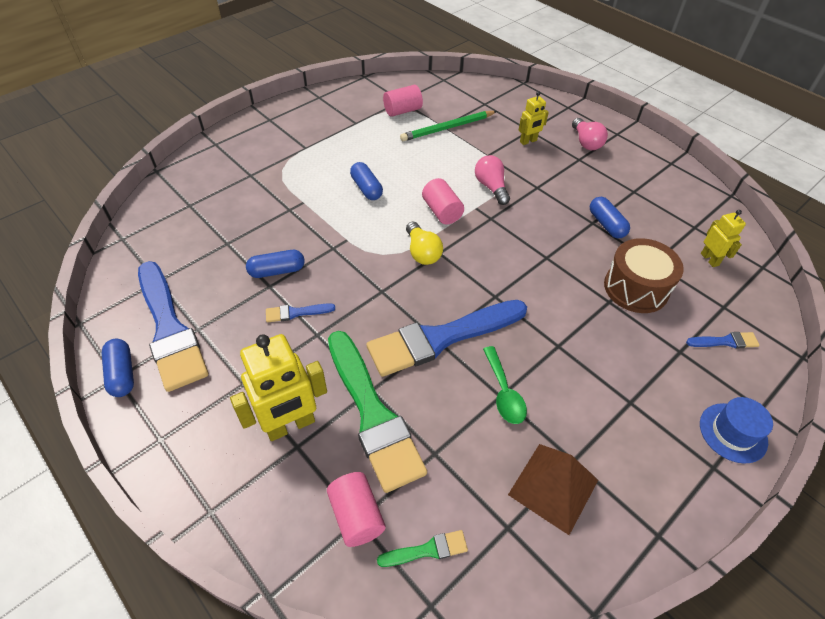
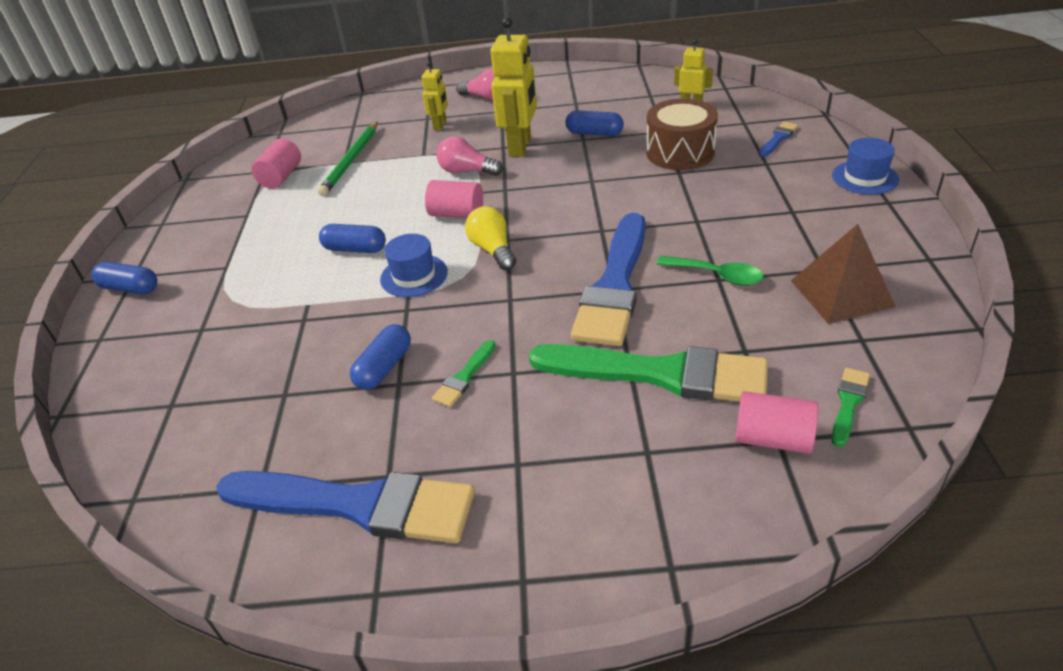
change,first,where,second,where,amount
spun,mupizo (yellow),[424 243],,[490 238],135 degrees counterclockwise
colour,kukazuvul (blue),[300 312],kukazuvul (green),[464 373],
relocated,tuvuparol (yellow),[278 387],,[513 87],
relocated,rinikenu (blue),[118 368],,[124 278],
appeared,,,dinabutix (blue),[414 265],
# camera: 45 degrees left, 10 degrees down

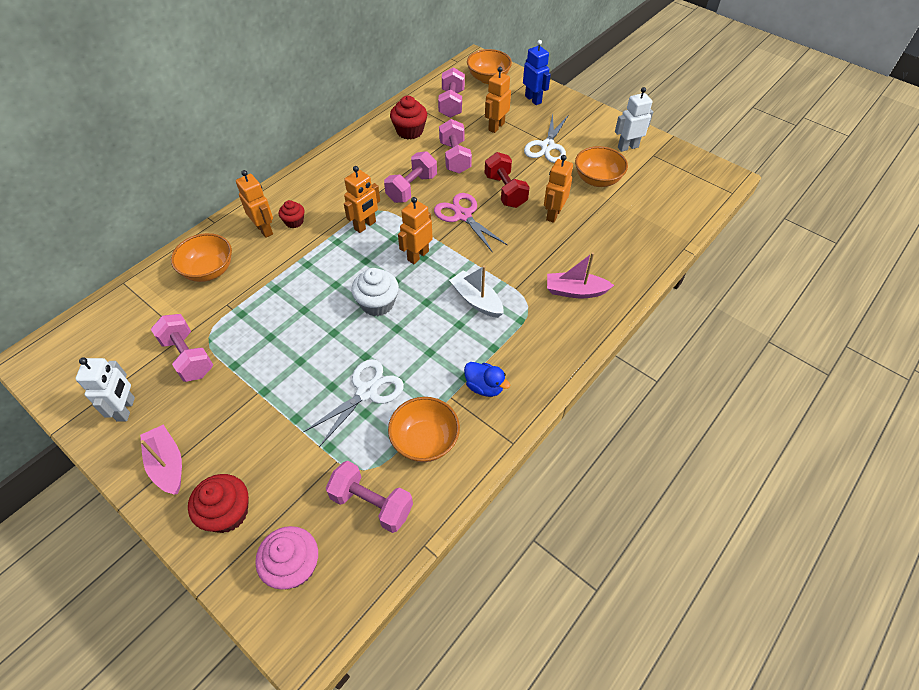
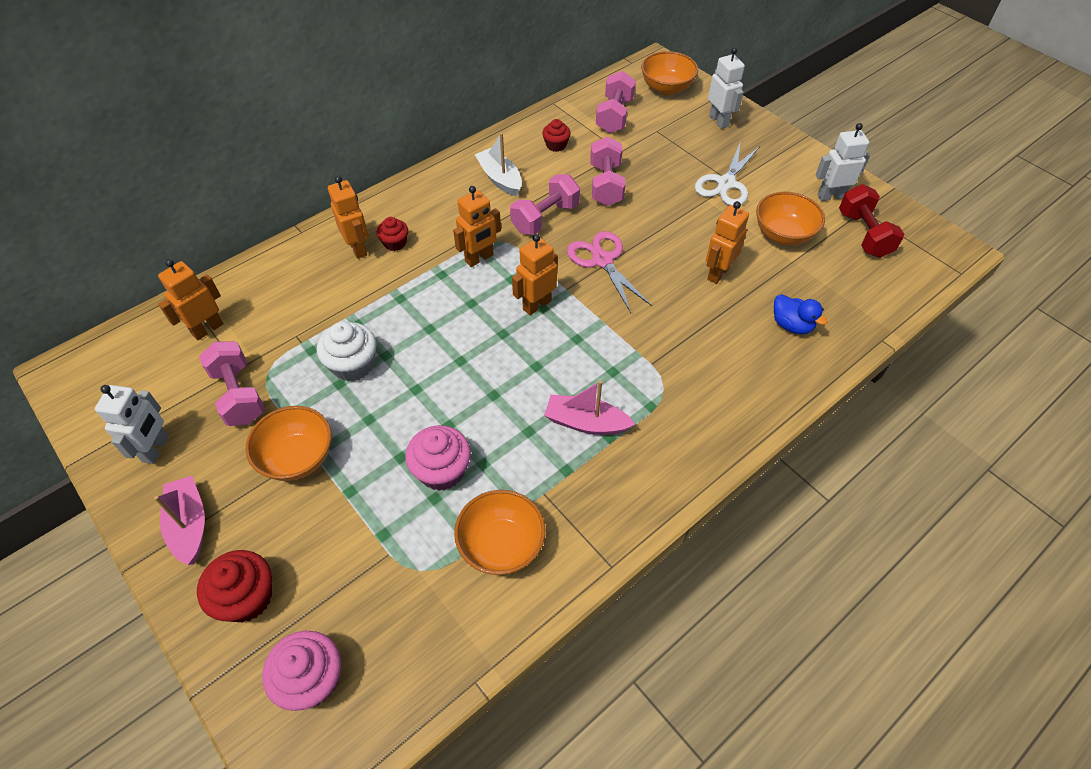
change,first,where,second,where,amount
colour,tuvuparol (blue),[537 72],tuvuparol (white),[726 88],
relocated,tuvuparol (orange),[498 100],,[191 299],
size,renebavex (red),[408 117],,[556 135],x0.61
relocated,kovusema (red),[507 180],,[871 221],
relocated,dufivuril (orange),[201 257],,[288 443],
relocated,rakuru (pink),[580 275],,[589 407],
relocated,rakuru (white),[476 292],,[498 165],
relocated,renebavex (white),[375 292],,[347 352],
exchanged,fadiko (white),[353 403],renebavex (pink),[438 458],
relocated,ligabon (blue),[487 379],,[801 314],
missing,kovusema (pink),[369 497],,,
# camera: 10 degrees right, 0 degrees up

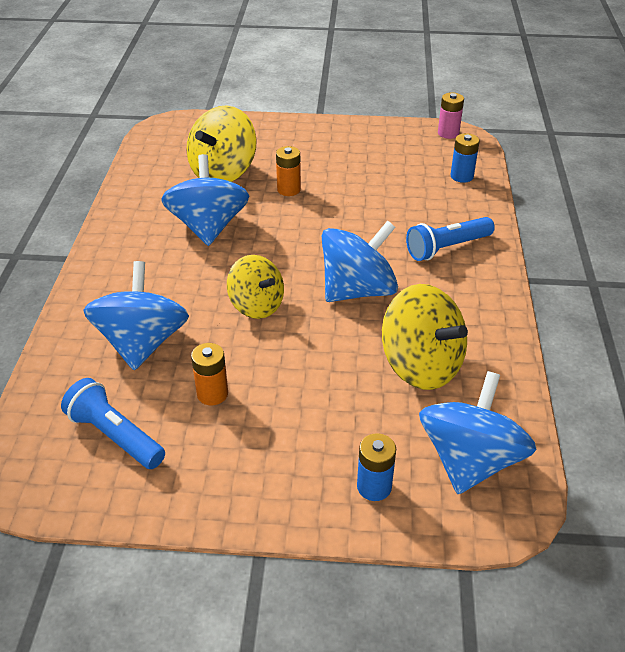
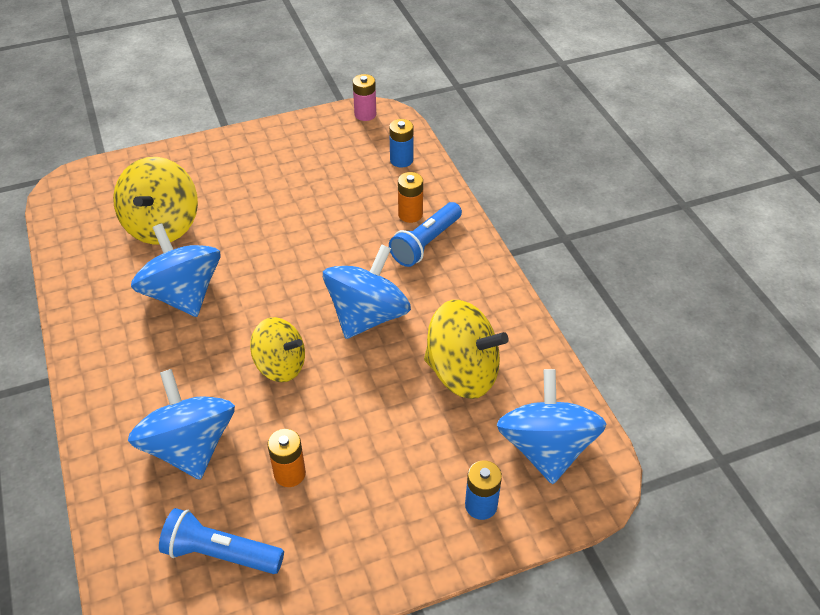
change,first,where,second,where,amount
relocated,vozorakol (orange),[288 171],,[410 197],
# camera: 25 degrees left, 5 degrees up

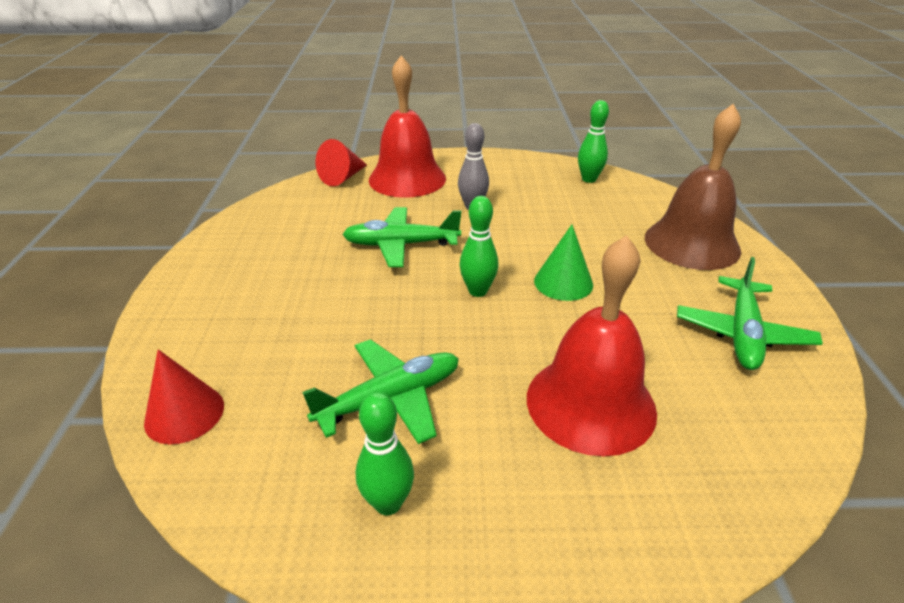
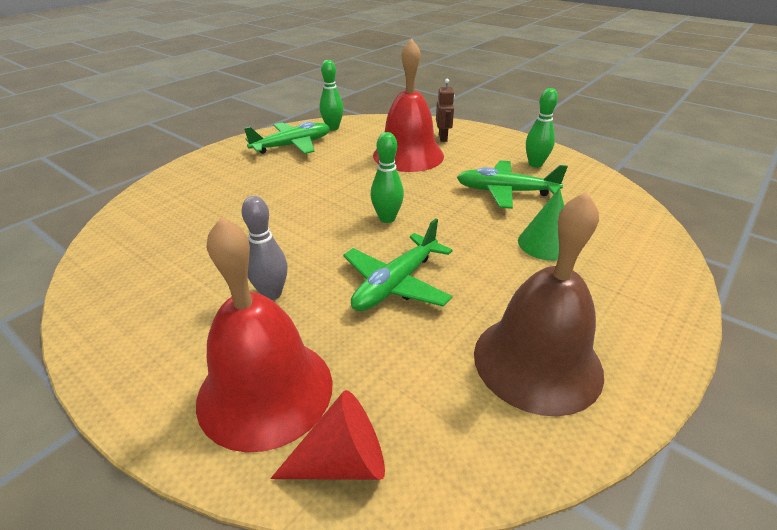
change,first,where,second,where,amount
relocated,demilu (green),[593 141],,[332 95],
relocated,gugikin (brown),[693 187],,[539 303],
spun,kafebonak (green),[401 237],,[398 264],90 degrees clockwise
relocated,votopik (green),[563 263],,[541 224],
missing,votopik (red),[184 396],,,
appeared,,,tuvuparol (brown),[445 110],
# camera: 140 degrees left, 0 degrees up

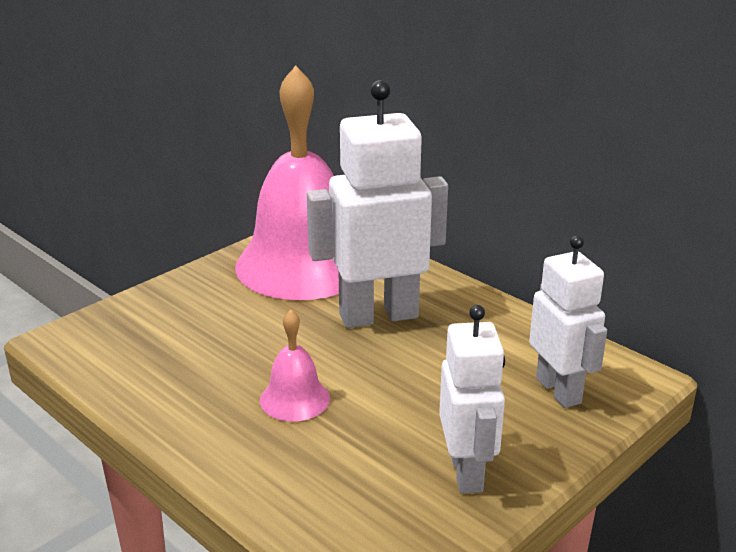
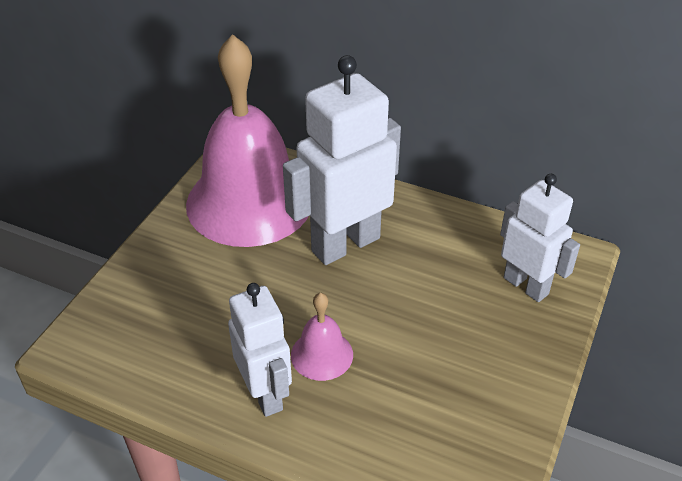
change,first,where,second,where,amount
relocated,tuvuparol (white),[472 399],,[260 350],
# camera: 20 degrees left, 15 degrees up

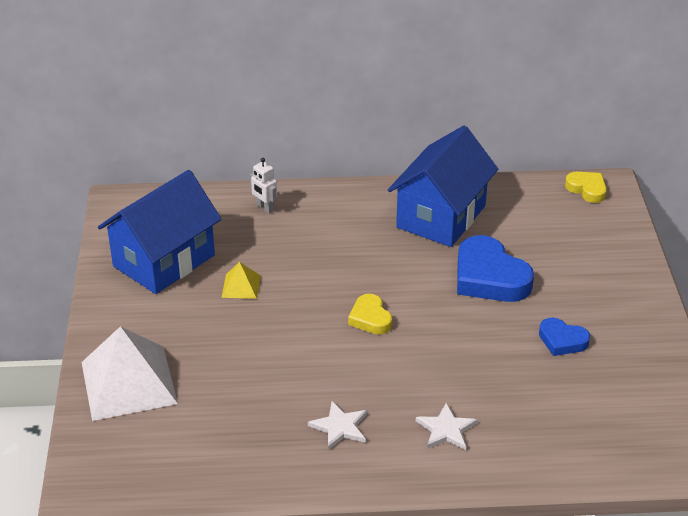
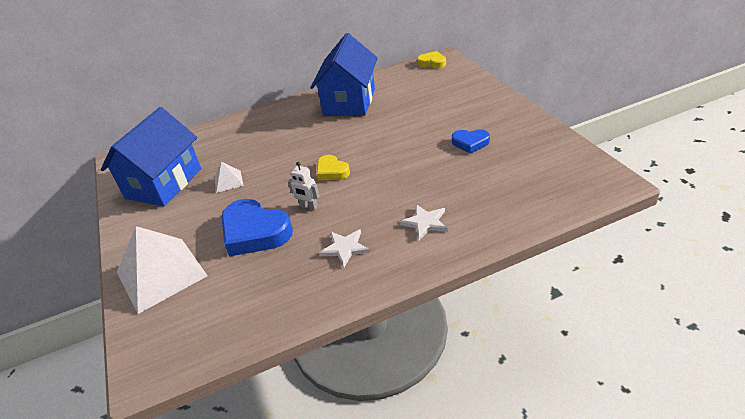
change,first,where,second,where,amount
relocated,tuvuparol (white),[263 185],,[303 186],
relocated,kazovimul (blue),[495 268],,[257 228],
colour,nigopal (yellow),[241 280],nigopal (white),[229 177],
# camera: 15 degrees left, 0 degrees up

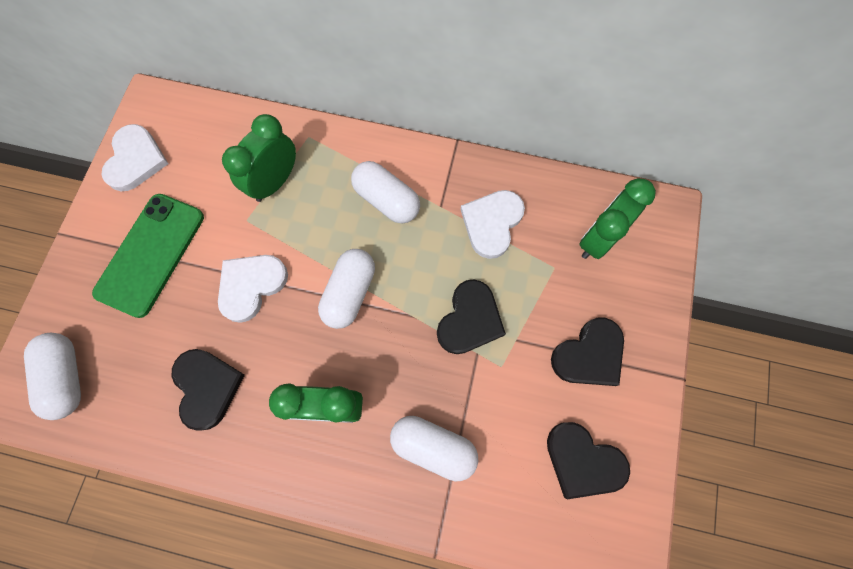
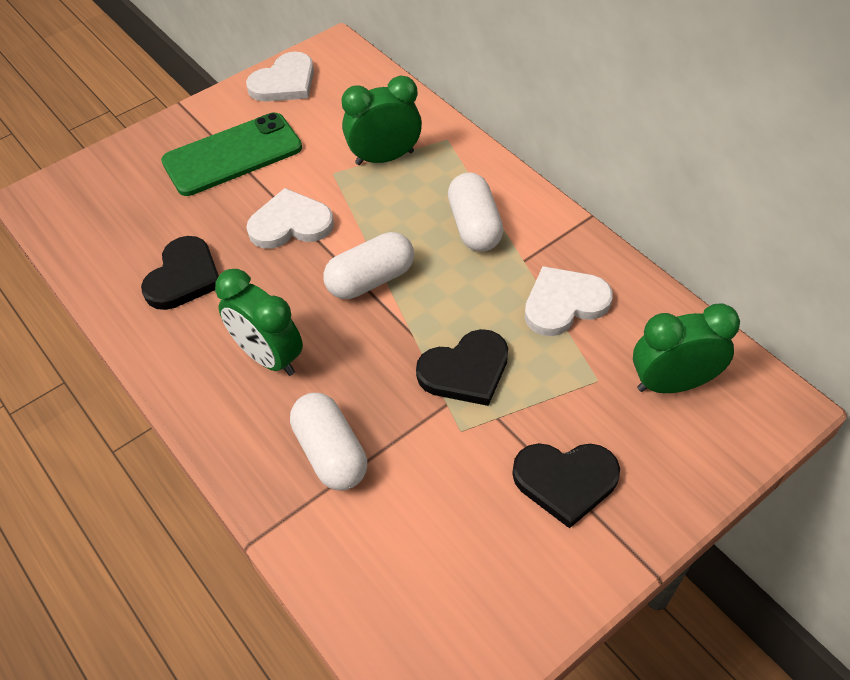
change,first,where,second,where,amount
missing,rinikenu (white),[52 376],,,
missing,kazovimul (black),[588 460],,,
# camera: 40 degrees right, 20 degrees down

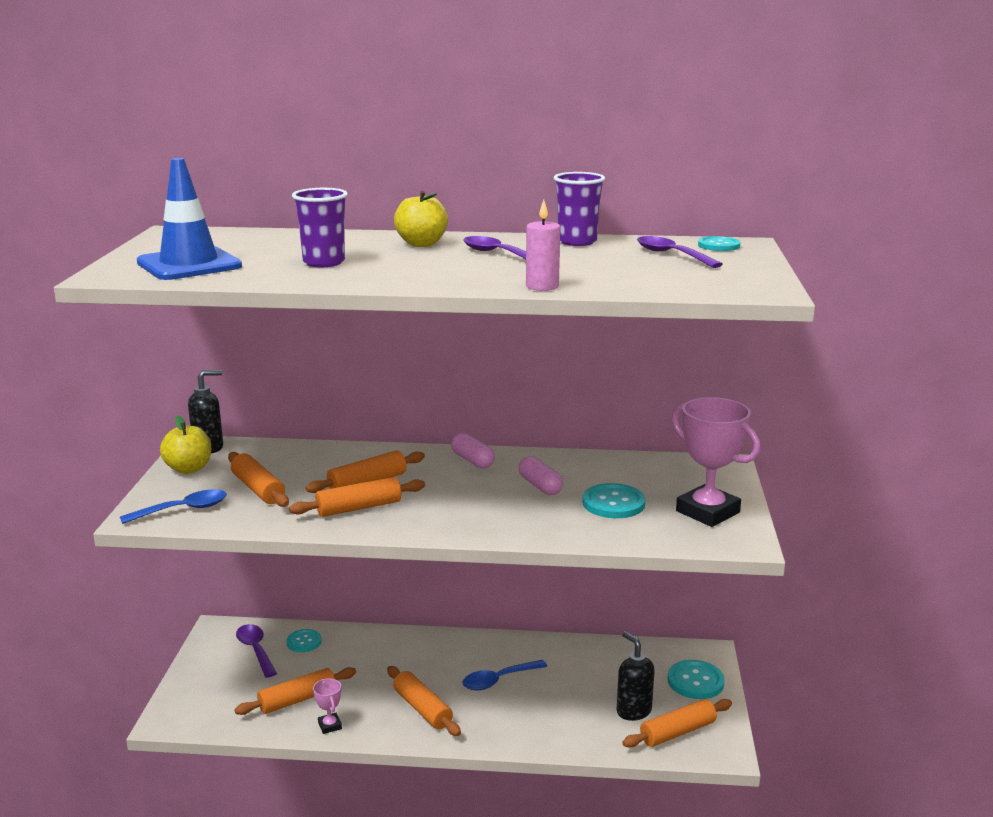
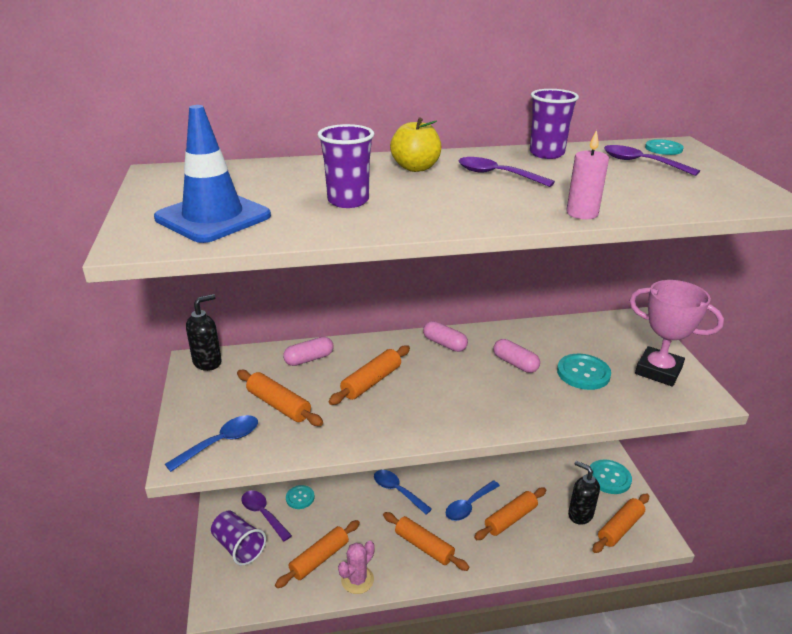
change,first,where,second,where,amount
missing,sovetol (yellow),[185 445],,,
relocated,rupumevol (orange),[357 497],,[510 513],
exchanged,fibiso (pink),[327 706],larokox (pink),[356 567],
appeared,,,rinikenu (pink),[308 351],
appeared,,,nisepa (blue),[403 492],
appeared,,,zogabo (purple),[238 538],
# camera: 15 degrees left, 10 degrees up

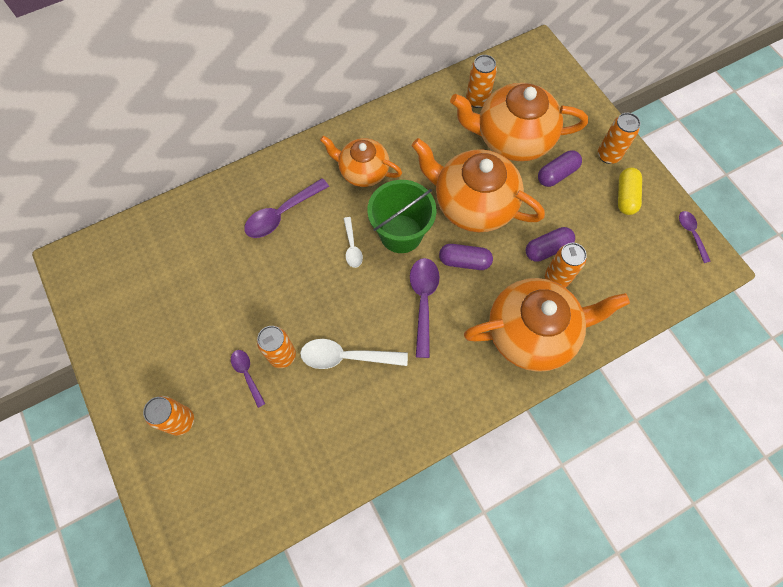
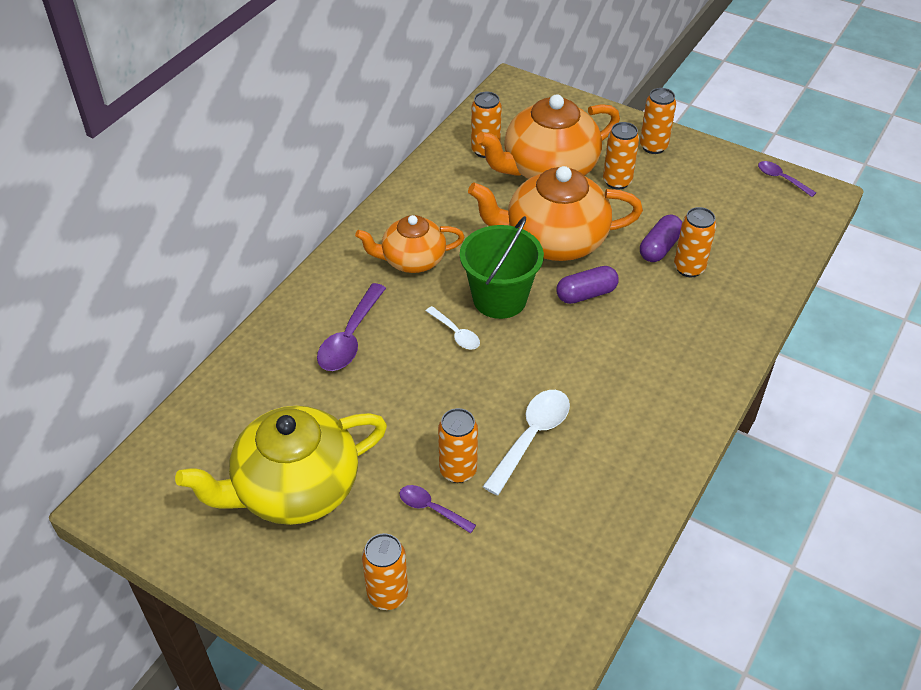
change,first,where,second,where,amount
exchanged,rinikenu (purple),[560 168],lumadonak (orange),[621 156],
missing,rinikenu (yellow),[630 191],,,
missing,nisepa (purple),[425 308],,,
missing,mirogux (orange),[547 325],,,
spun,nisepa (white),[354 354],,[526 442],150 degrees clockwise
appeared,,,mirogux (yellow),[281 465],
# camera: 30 degrees left, 20 degrees down

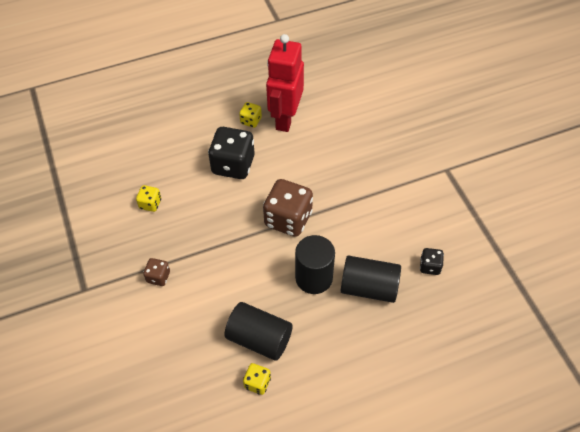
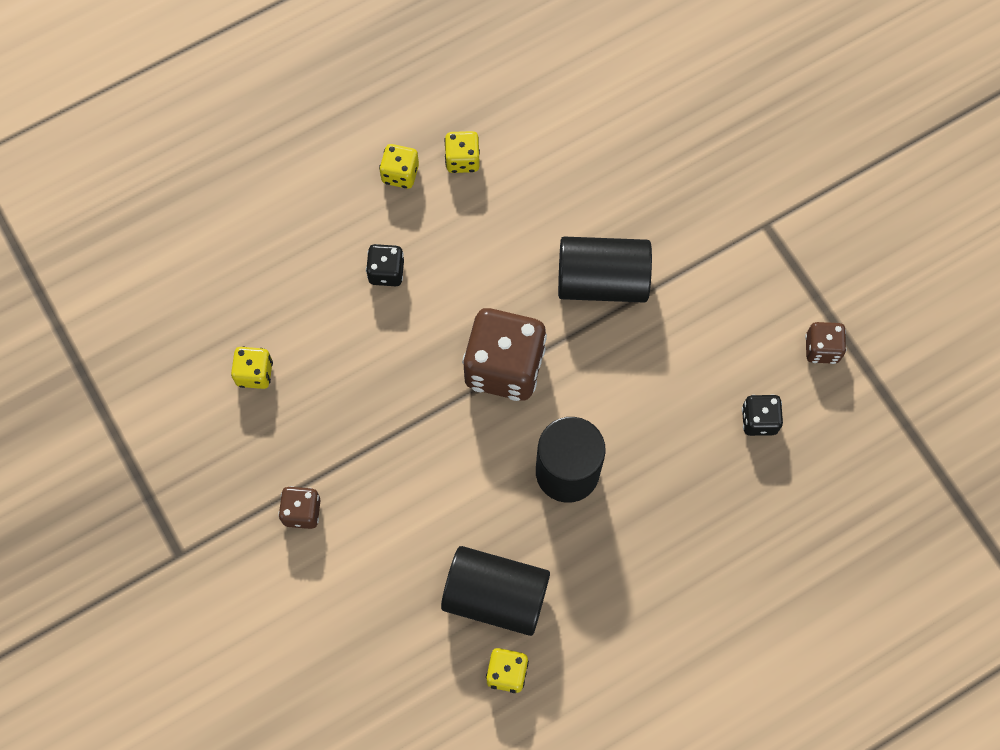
change,first,where,second,where,amount
exchanged,tuvuparol (red),[285 83],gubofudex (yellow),[462 152],
size,gubofudex (black),[231 153],,[385 265],x0.49
relocated,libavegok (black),[371 279],,[605 269],
appeared,,,gubofudex (brown),[826 343],
# camera: 10 degrees left, 15 degrees up

